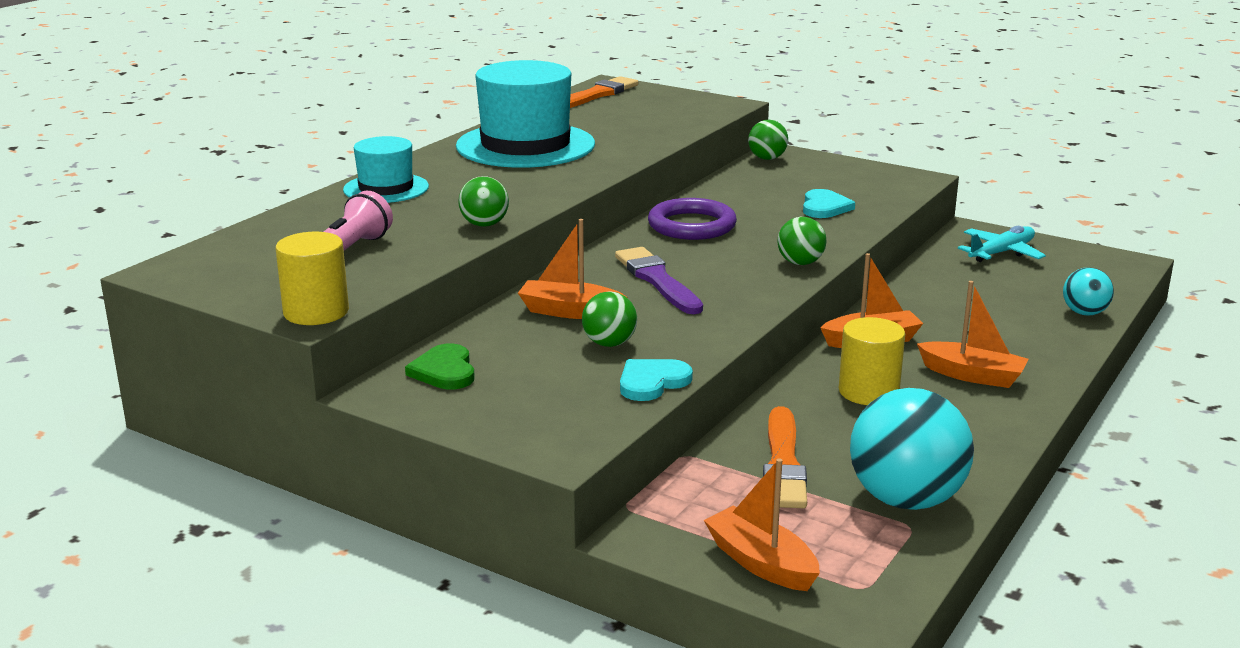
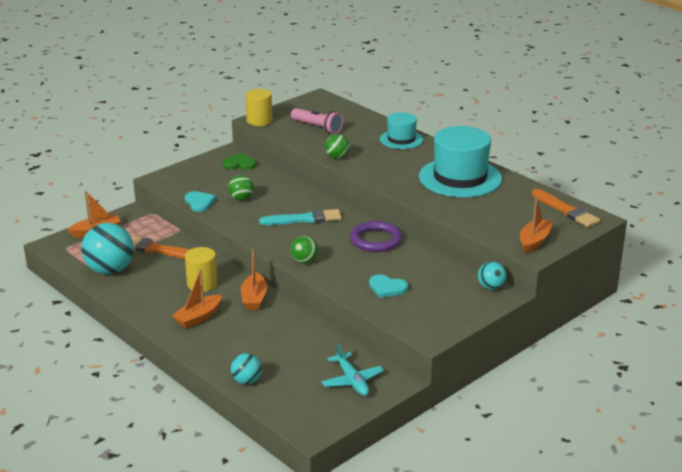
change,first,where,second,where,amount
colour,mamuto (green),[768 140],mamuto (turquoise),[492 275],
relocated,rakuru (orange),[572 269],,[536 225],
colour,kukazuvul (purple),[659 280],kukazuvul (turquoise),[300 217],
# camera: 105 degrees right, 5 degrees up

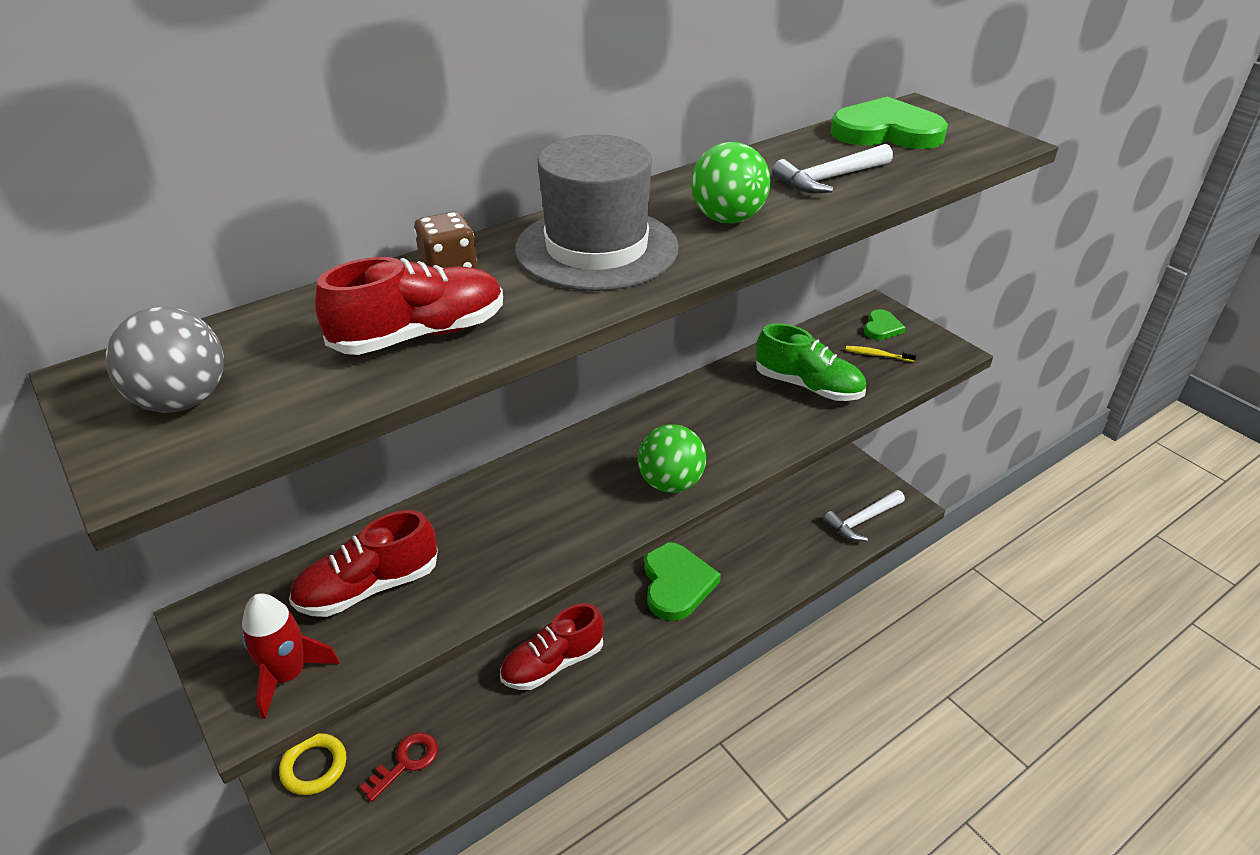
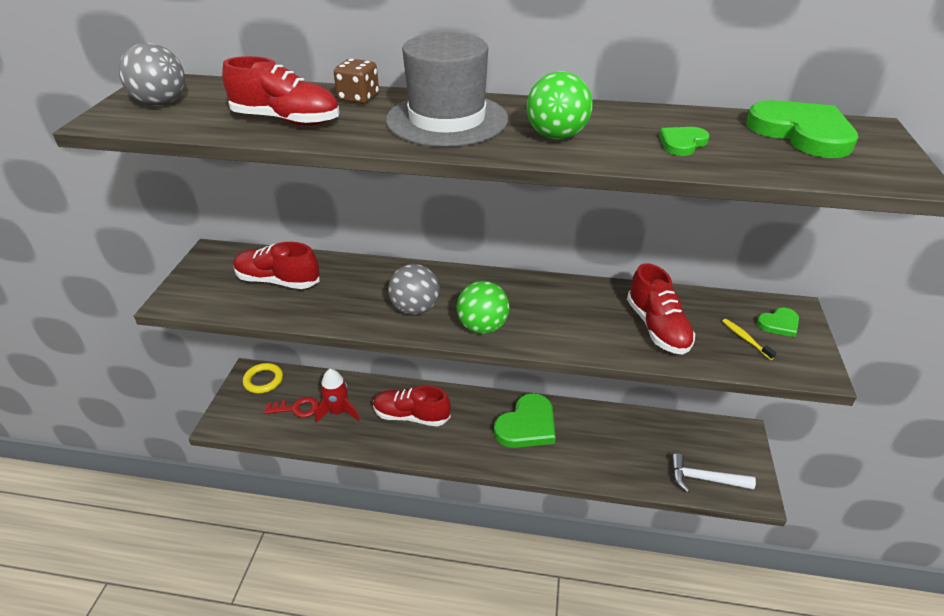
change,first,where,second,where,amount
exchanged,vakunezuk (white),[832 168],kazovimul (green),[684 141],
colour,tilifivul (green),[811 362],tilifivul (red),[661 309],
relocated,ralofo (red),[291 656],,[337 396],
appeared,,,mamuto (grey),[413 289],
# camera: 45 degrees right, 0 degrees up

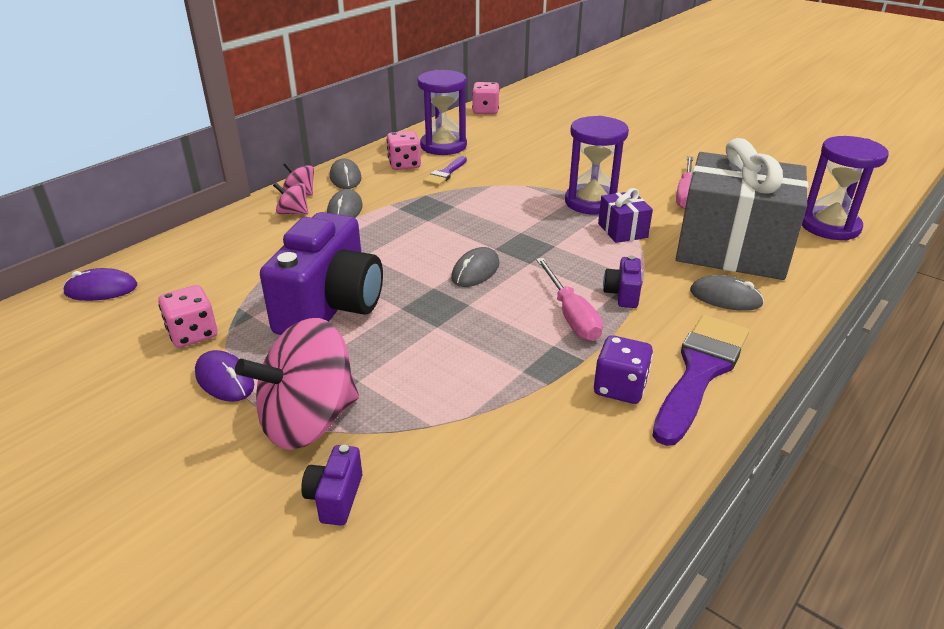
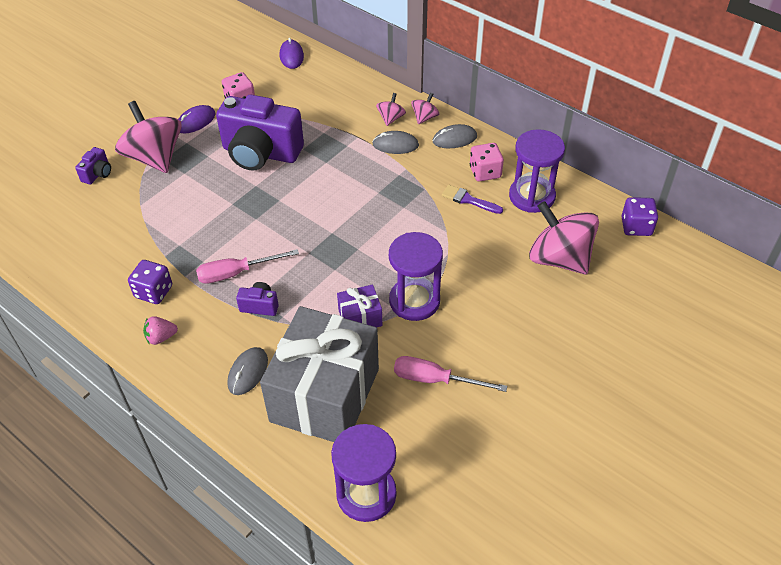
change,first,where,second,where,amount
colour,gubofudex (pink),[486 98],gubofudex (purple),[639 216],
missing,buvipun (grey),[475 267],,,
exchanged,kukazuvul (purple),[700 380],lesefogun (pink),[160 330],
spun,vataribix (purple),[331 485],,[93 165],105 degrees clockwise
appeared,,,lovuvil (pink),[564 237],
# camera: 90 degrees right, 15 degrees up

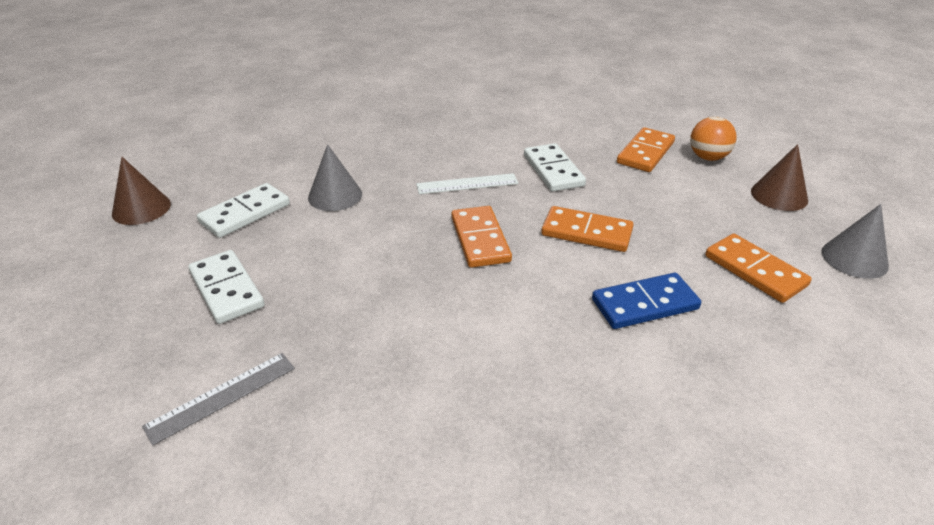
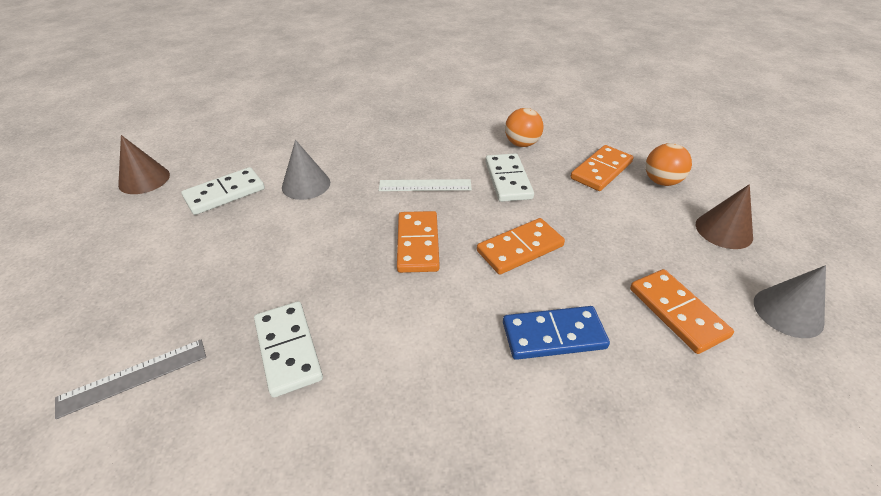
change,first,where,second,where,amount
spun,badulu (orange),[587 229],,[521 246],60 degrees counterclockwise
relocated,badulu (white),[226 287],,[288 349],
appeared,,,mamuto (orange),[524 127],
# camera: 10 degrees right, 5 degrees up

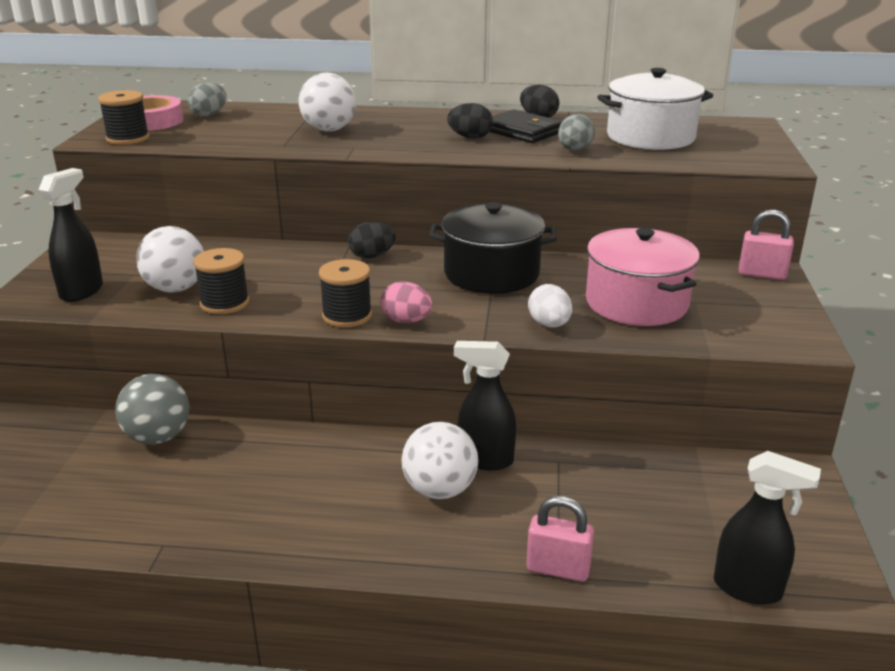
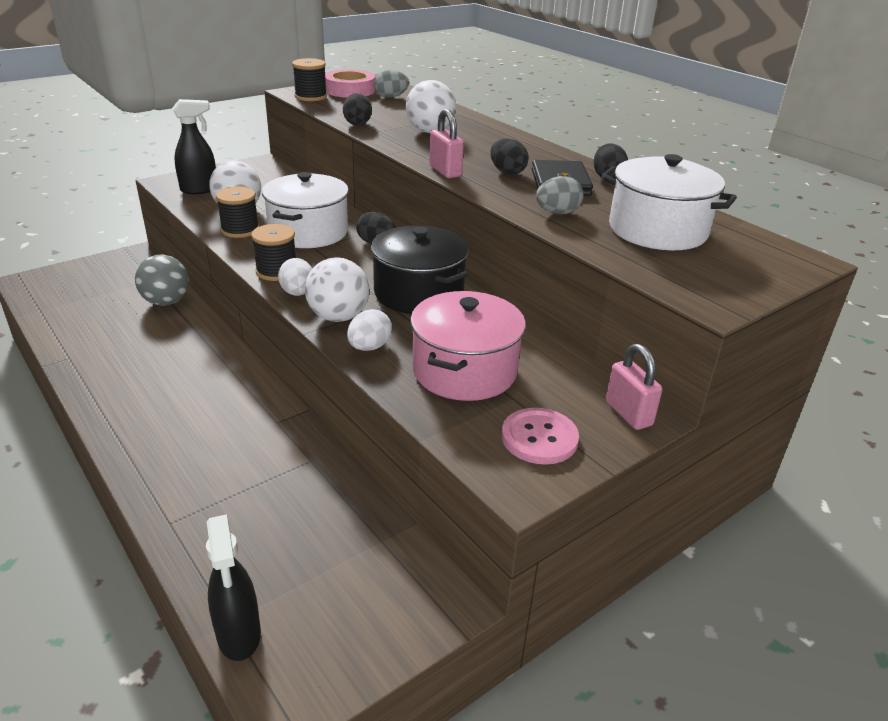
change,first,where,second,where,amount
colour,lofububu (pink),[406 302],lofububu (white),[295 277],
missing,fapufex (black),[485 405],,,
relocated,mamuto (white),[440 460],,[337 290],
relocated,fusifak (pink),[560 539],,[446 143],
appeared,,,lofububu (black),[357 109],
appeared,,,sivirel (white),[305 210],
appeared,,,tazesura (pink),[540 436],
# camera: 45 degrees right, 5 degrees up

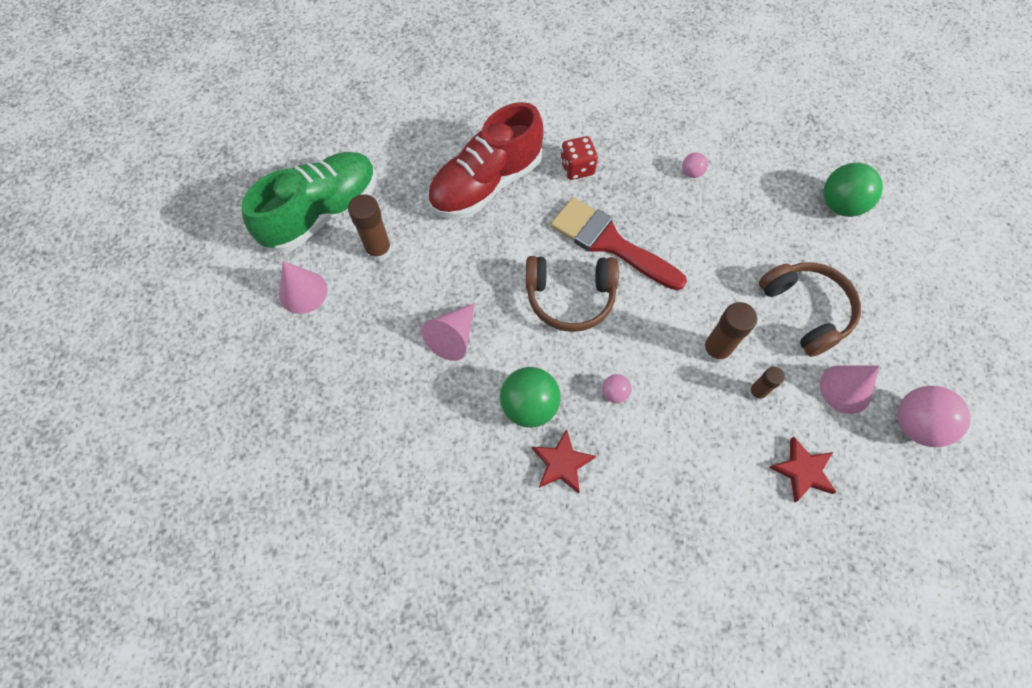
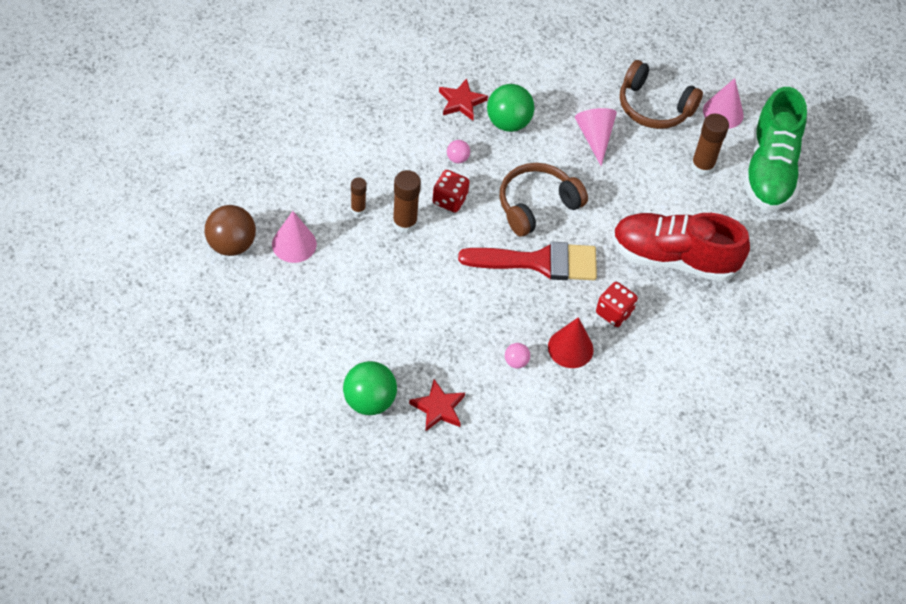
change,first,where,second,where,amount
spun,tilifivul (red),[485 160],,[681 247],90 degrees counterclockwise
relocated,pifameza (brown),[810 309],,[661 94],
colour,mamuto (pink),[934 416],mamuto (brown),[230 230],
relocated,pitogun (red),[802 469],,[437 405],
appeared,,,gubofudex (red),[451 191],
appeared,,,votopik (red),[571 342],
# camera: 140 degrees right, 10 degrees down

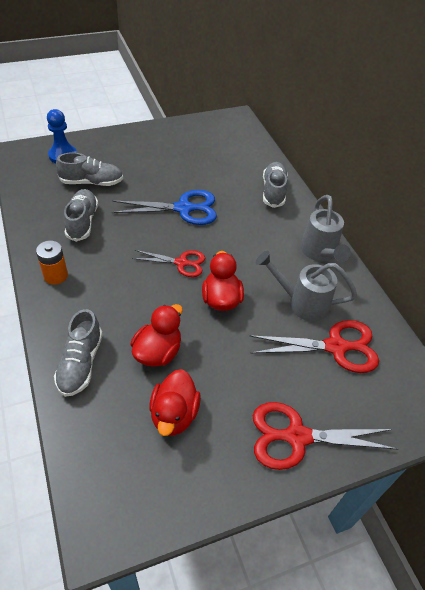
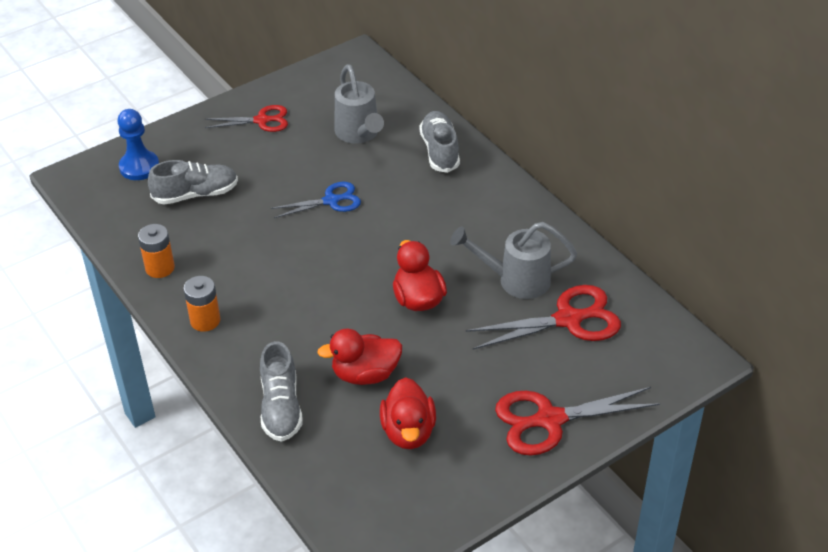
change,first,where,second,where,amount
missing,tilifivul (grey),[81 215],,,
size,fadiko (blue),[164 207],,[316 200],x0.64
relocated,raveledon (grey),[325 228],,[359 104],
relocated,fadiko (red),[168 263],,[246 118],
spun,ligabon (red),[157 335],,[359 357],120 degrees counterclockwise
appeared,,,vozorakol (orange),[156 251],
# camera: 10 degrees left, 5 degrees down

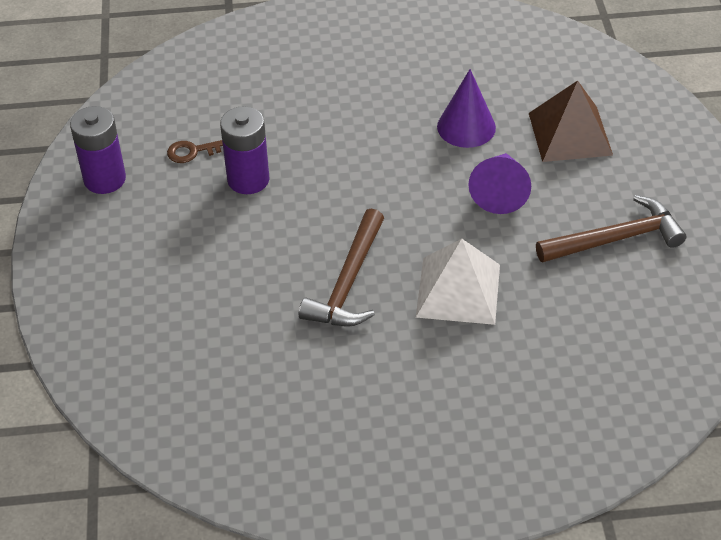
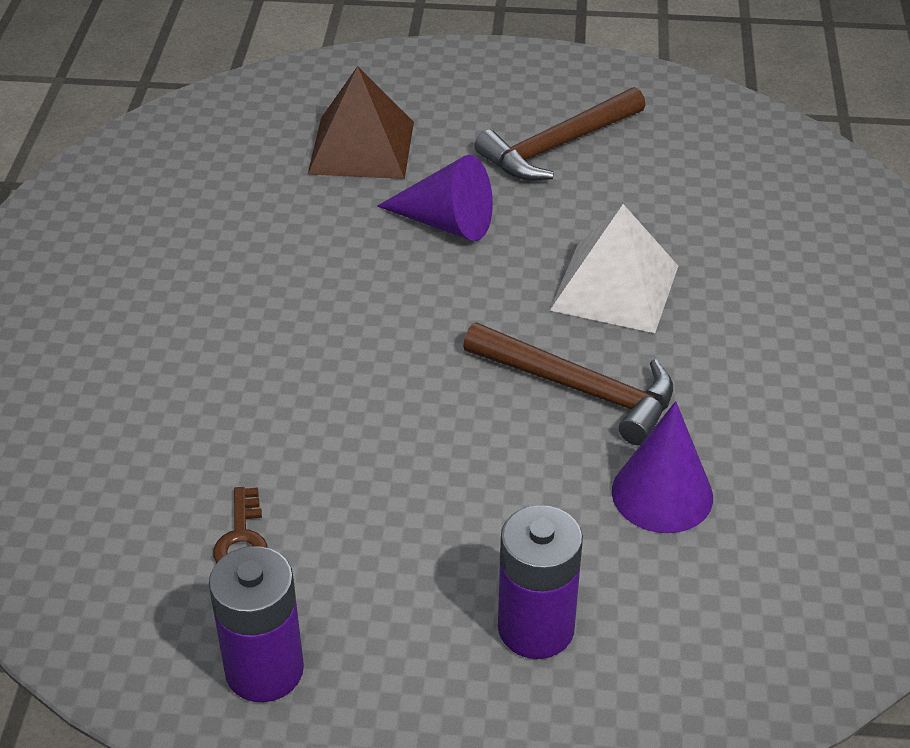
change,first,where,second,where,amount
relocated,votopik (purple),[466 108],,[662 467],
relocated,vozorakol (purple),[244 150],,[540 582],
spun,vakunezuk (brown),[611 228],,[560 134],120 degrees counterclockwise
# camera: 80 degrees left, 5 degrees down

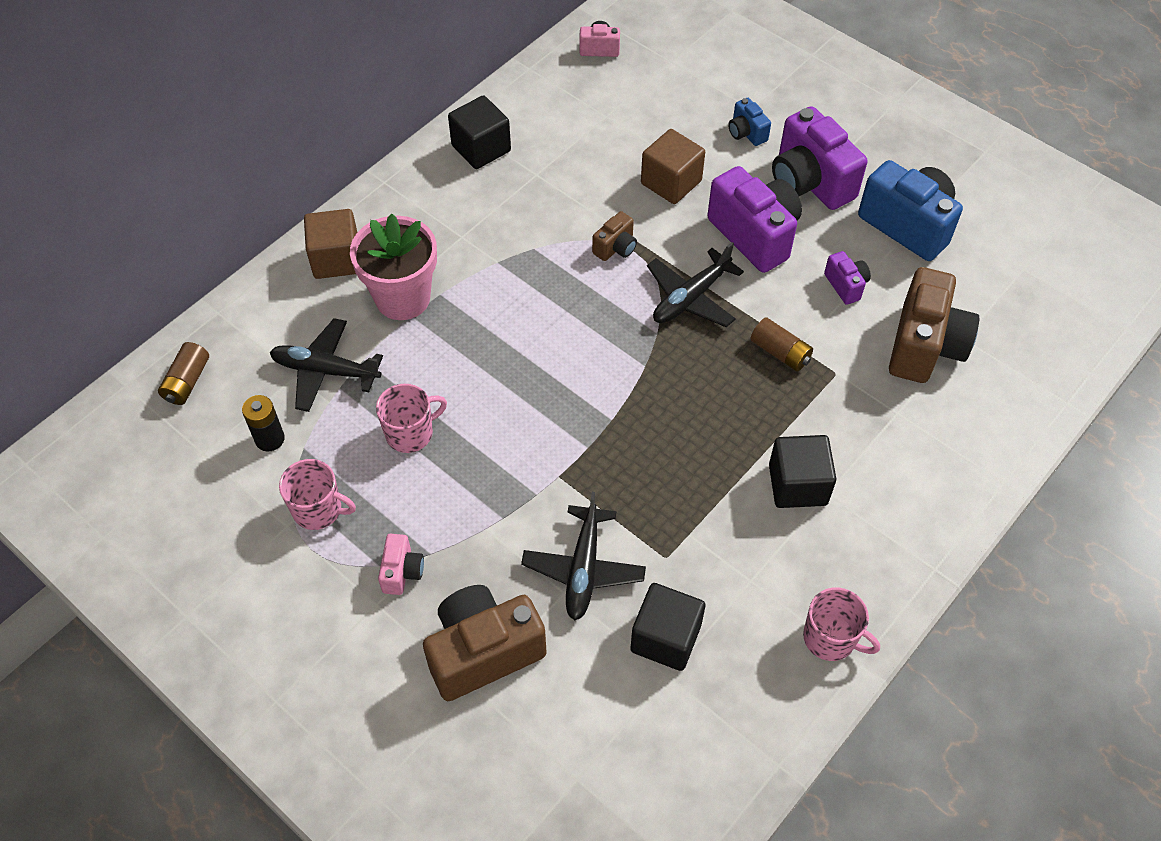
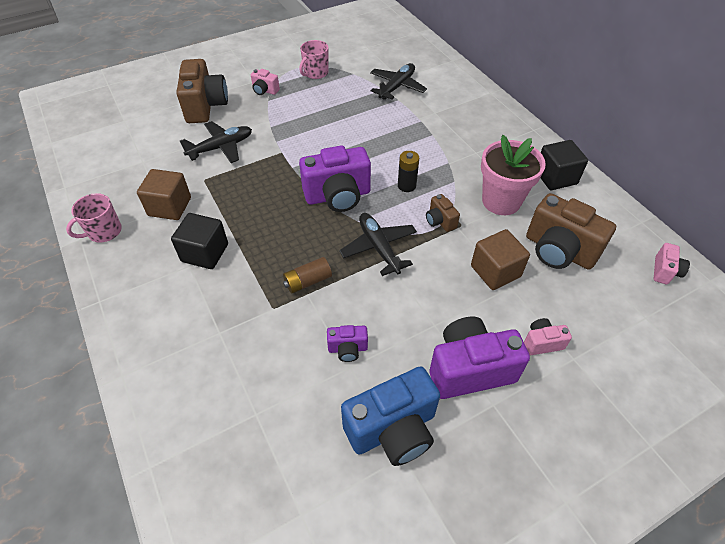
change,first,where,second,where,amount
colour,vataribix (blue),[749 122],vataribix (pink),[548 336],
relocated,vataribix (purple),[754 219],,[335 178],
relocated,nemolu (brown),[330 244],,[164 194],
relocated,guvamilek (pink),[393 267],,[513 175],
relocated,vataribix (brown),[934 325],,[571 231],
missing,vozorakol (brown),[183 373],,,
missing,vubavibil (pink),[411 418],,,
relocated,vozorakol (black),[263 423],,[408 171],
spun,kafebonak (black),[583 556],,[216 142],120 degrees clockwise
missing,nemolu (black),[667 627],,,
# camera: 110 degrees right, 5 degrees down

